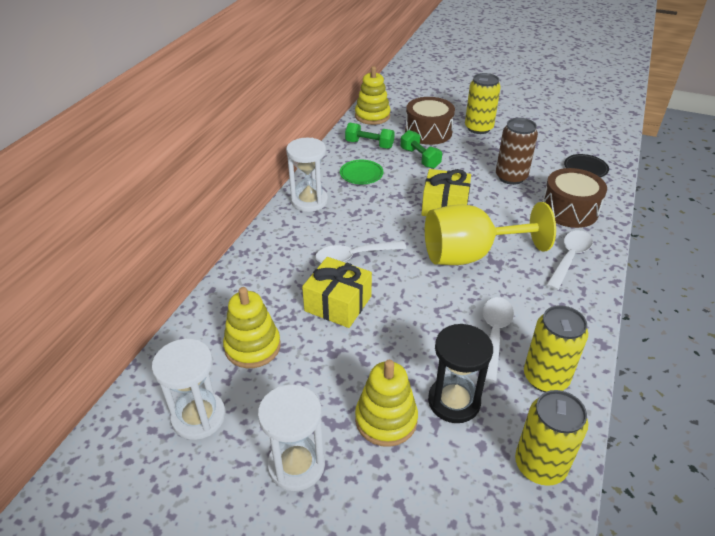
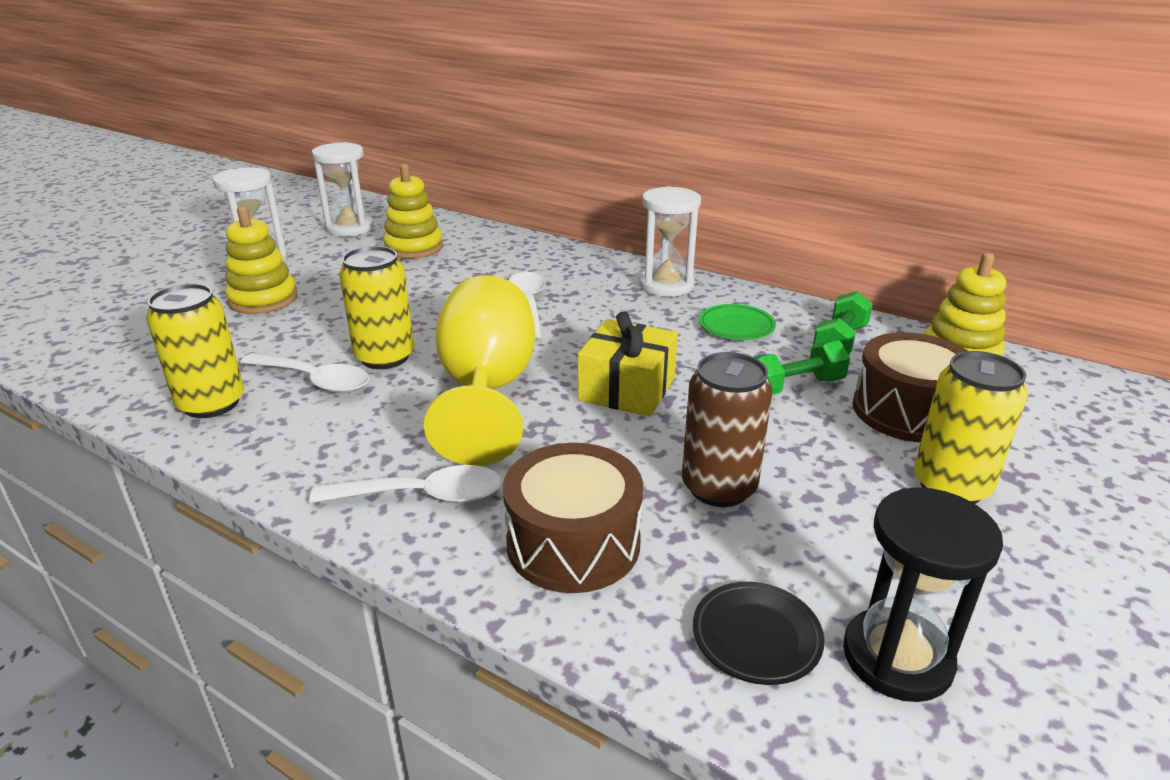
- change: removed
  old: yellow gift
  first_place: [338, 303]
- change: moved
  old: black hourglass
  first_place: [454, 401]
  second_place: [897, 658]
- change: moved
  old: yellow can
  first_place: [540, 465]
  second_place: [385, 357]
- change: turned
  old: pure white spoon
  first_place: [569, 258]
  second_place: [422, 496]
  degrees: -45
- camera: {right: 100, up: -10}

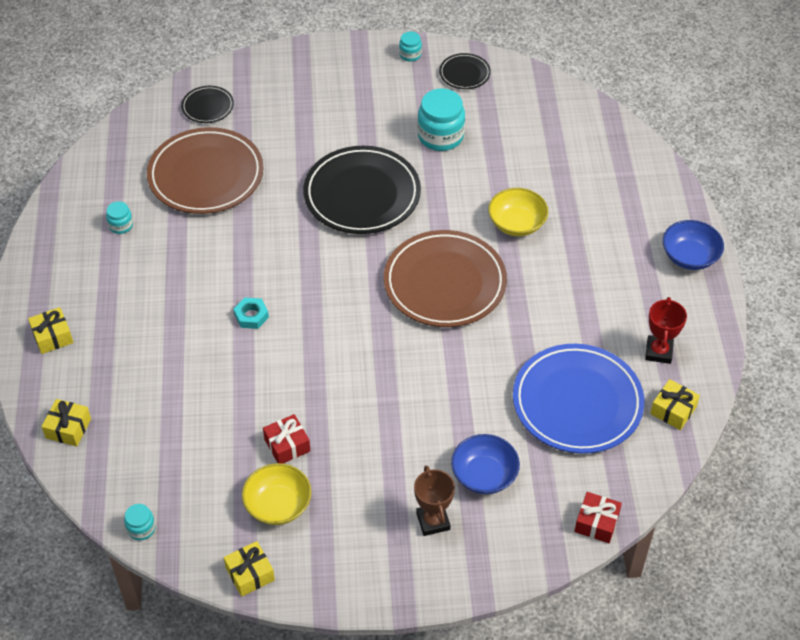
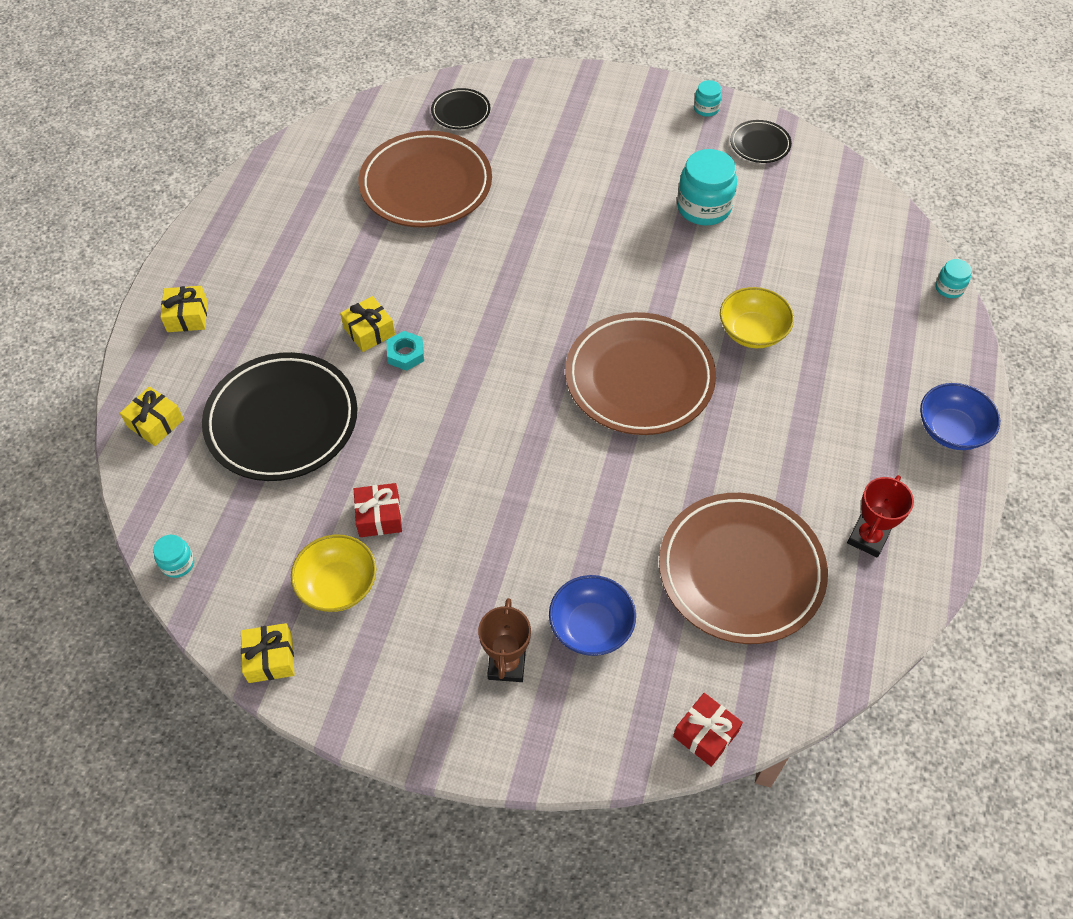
- change: moved
  old: teal preserve jar
  first_place: [121, 225]
  second_place: [949, 288]
- change: moved
  old: black plate
  first_place: [362, 194]
  second_place: [282, 421]
- change: moved
  old: yellow gift
  first_place: [673, 410]
  second_place: [369, 331]
- change: recoloured
  old: cobalt plate
  new: russet plate
  first_place: [577, 402]
  second_place: [741, 571]
- camera: {right: 20, up: 5}

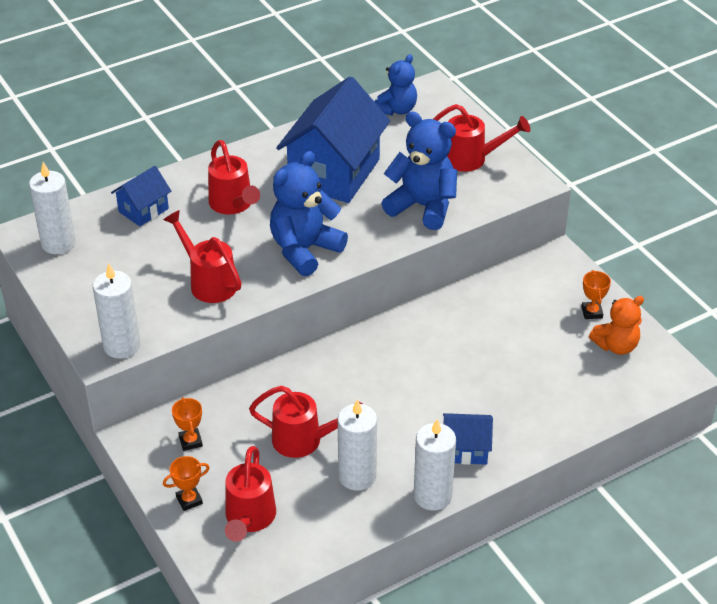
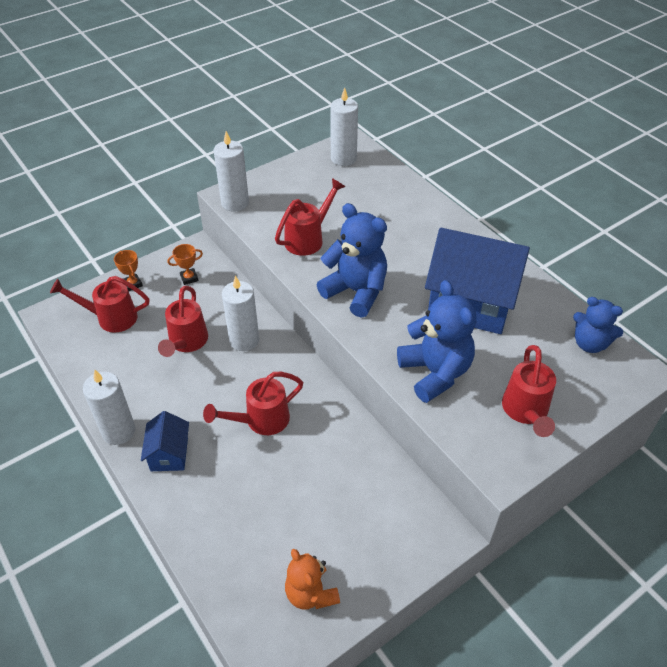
- change: removed
  old: cobalt cottage
  first_place: [143, 210]
- change: removed
  old: bright orange trophy
  first_place: [592, 312]
- change: moved
  old: scarlet watering can
  first_place: [233, 205]
  second_place: [261, 420]
- change: moved
  old: pure white candle
  first_place: [357, 476]
  second_place: [244, 340]
- change: turned
  old: cobalt teddy
  first_place: [423, 206]
  second_place: [435, 372]
  degrees: -45
- camera: {right: 85, up: 5}

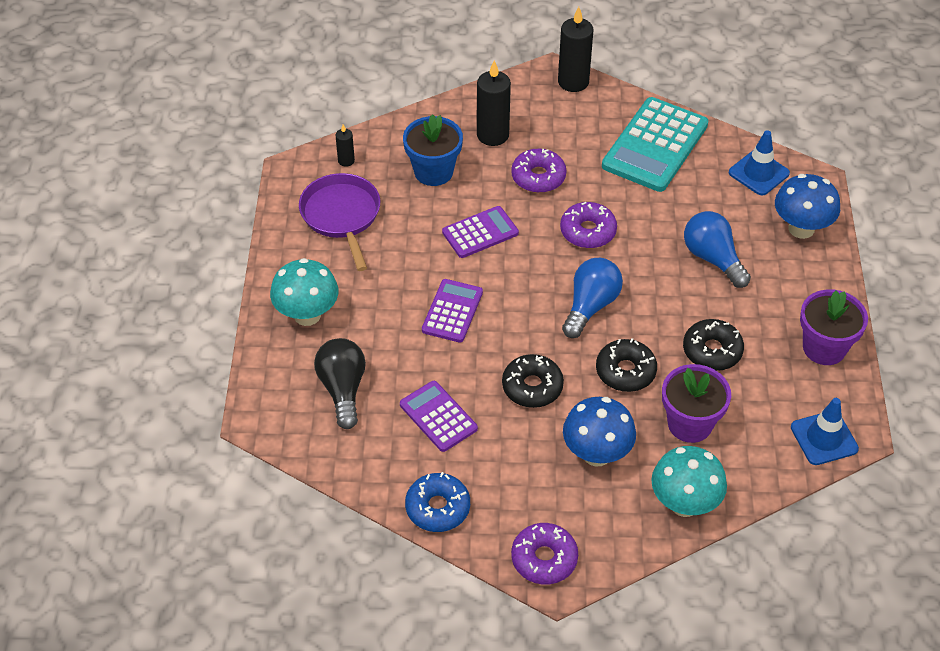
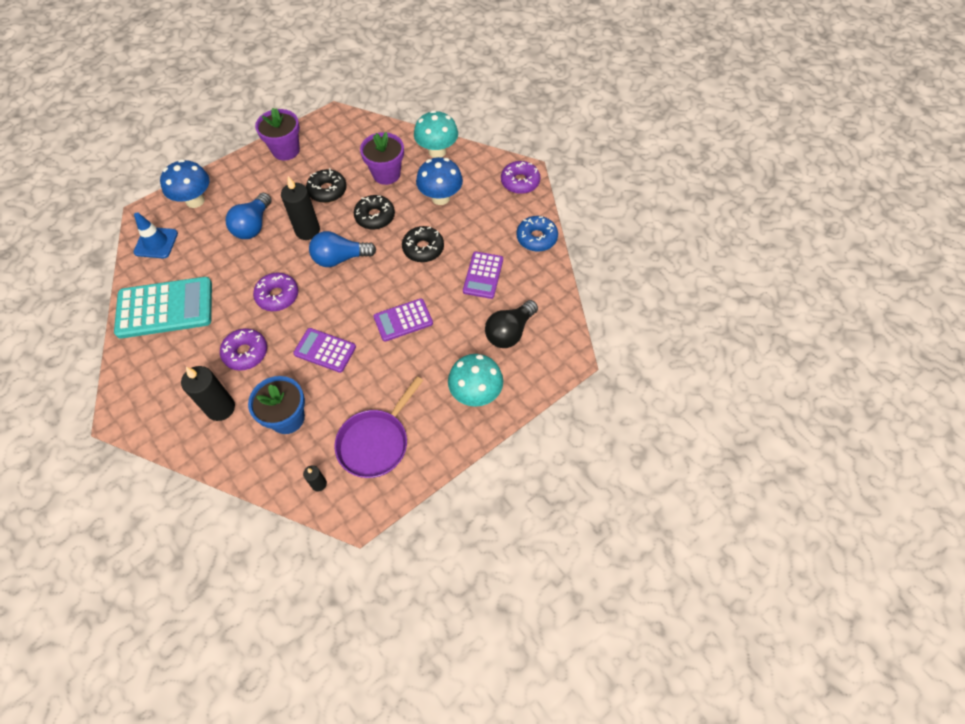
- change: removed
  old: cobalt safety cone
  first_place: [824, 438]
- change: moved
  old: black candle
  first_place: [573, 82]
  second_place: [307, 230]
- camera: {right: -130, up: 10}

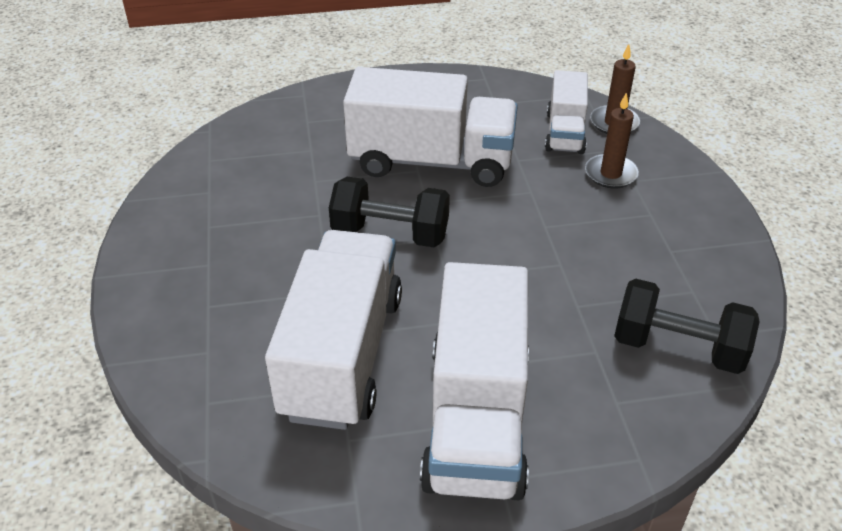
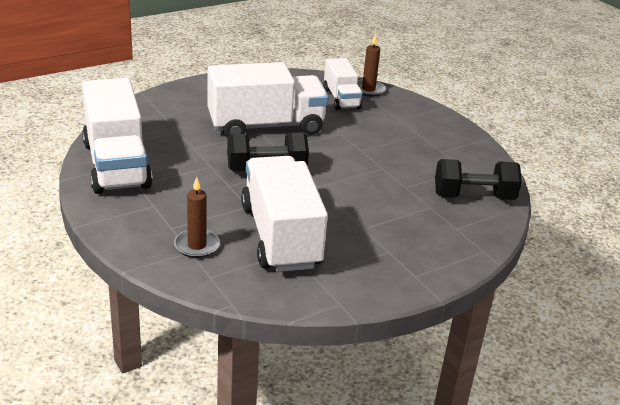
- change: moved
  old: pure white truck
  first_place: [476, 418]
  second_place: [116, 165]
- change: moved
  old: russet candle
  first_place: [610, 174]
  second_place: [197, 245]
- camera: {right: -25, up: -10}

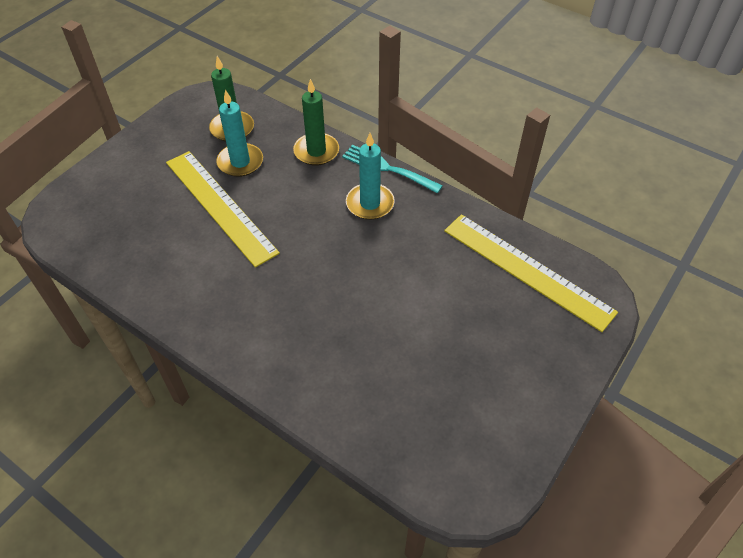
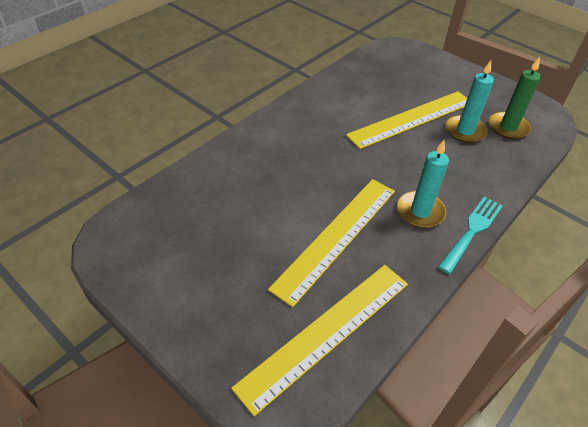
- change: removed
  old: emerald candle
  first_place: [316, 151]
- change: added
  new: yellow straightedge
  second_place: [336, 237]
- camera: {right: 95, up: -5}

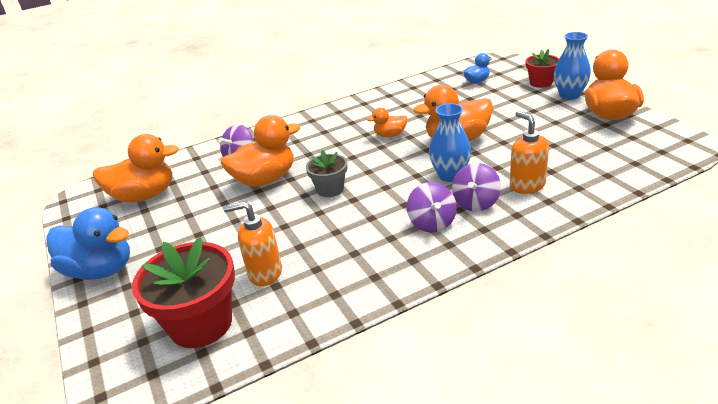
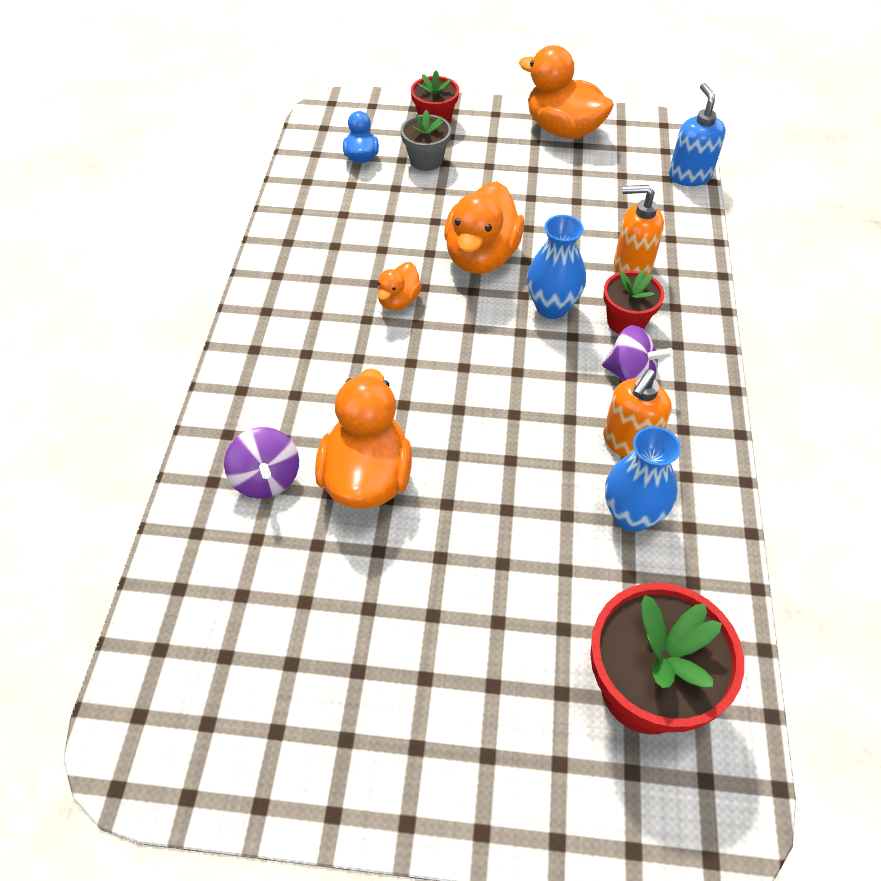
- change: removed
  old: cobalt rubber duck
  first_place: [101, 270]
- change: removed
  old: bright orange rubber duck
  first_place: [144, 196]
- change: added
  new: cobalt soap dispenser
  second_place: [689, 176]
- change: moved
  old: bright orange soap dispenser
  first_place: [265, 273]
  second_place: [629, 442]
- change: moved
  old: grey potted plant
  first_place: [330, 189]
  second_place: [426, 160]
- change: moved
  old: cobalt tall vase
  first_place: [569, 95]
  second_place: [631, 515]
- change: replaced
  old: royal purple toy top
  new: scarlet potted plant
  first_place: [476, 203]
  second_place: [626, 321]
- camera: {right: -60, up: 20}

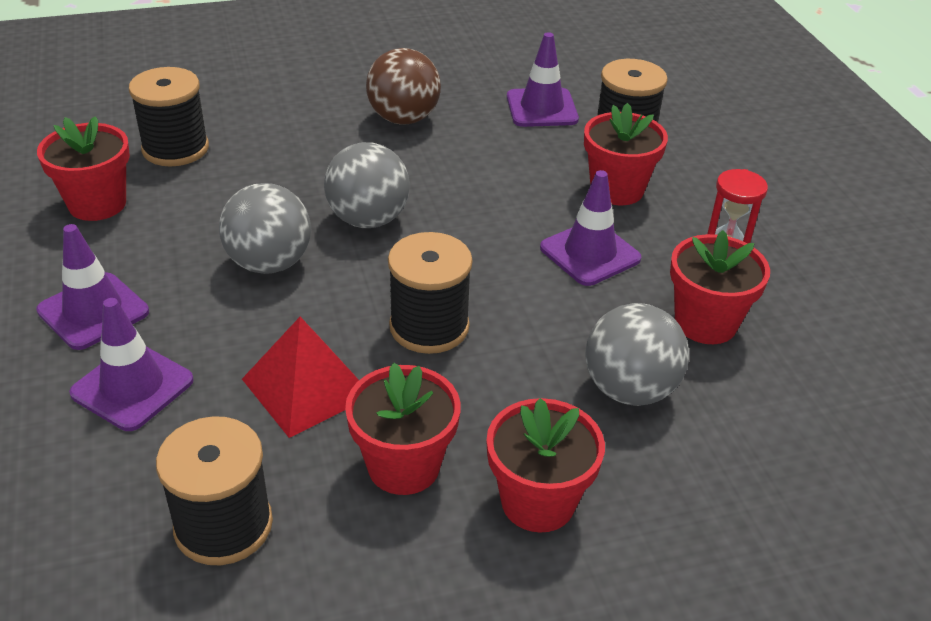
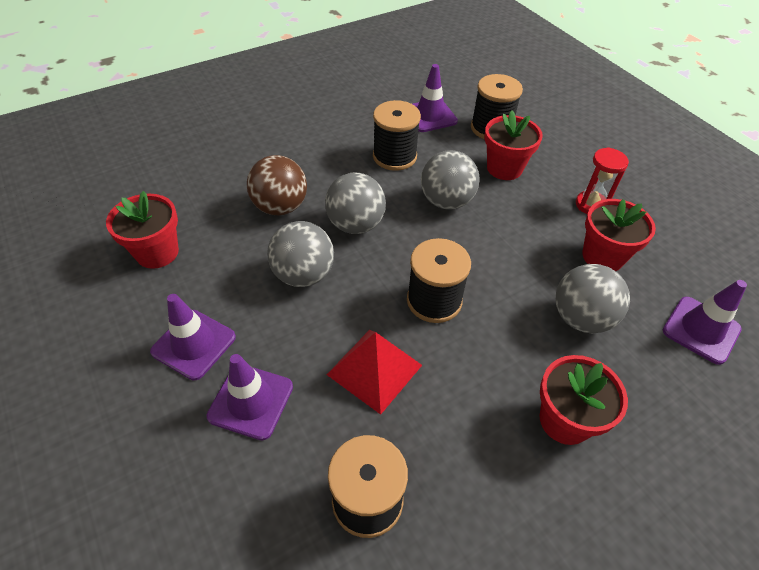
- change: removed
  old: scarlet potted plant
  first_place: [403, 466]
- change: added
  new: grey sphere
  second_place: [446, 201]
- change: moved
  old: black reel of thread
  first_place: [175, 148]
  second_place: [394, 156]
- change: moved
  old: russet sphere
  first_place: [403, 118]
  second_place: [280, 207]
- change: moved
  old: royal purple safety cone
  first_place: [590, 253]
  second_place: [701, 330]
- camera: {right: -15, up: 10}

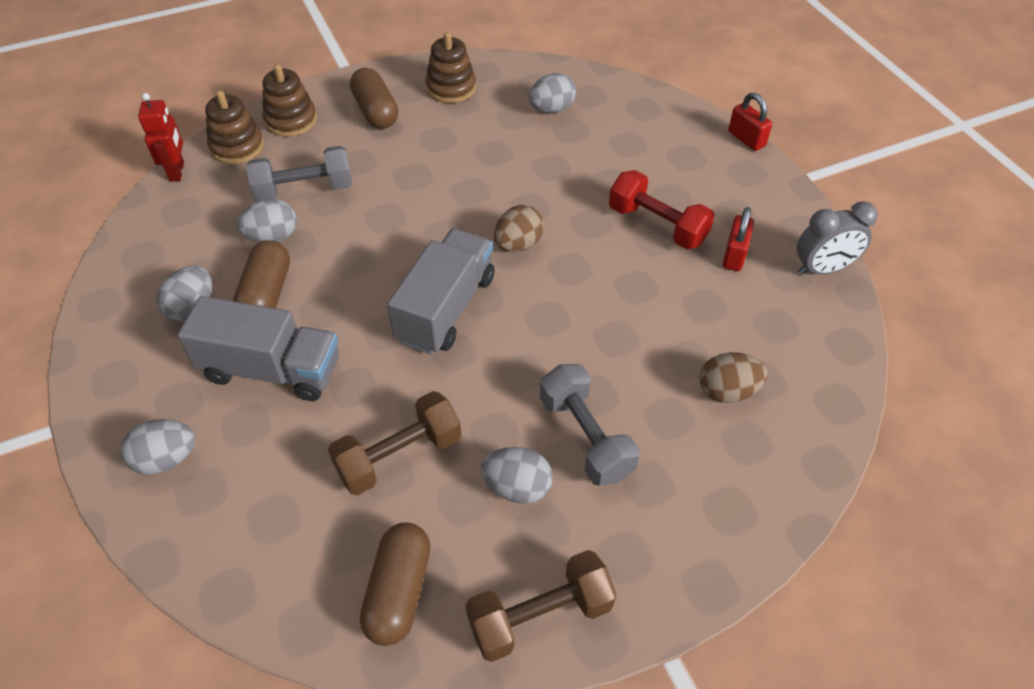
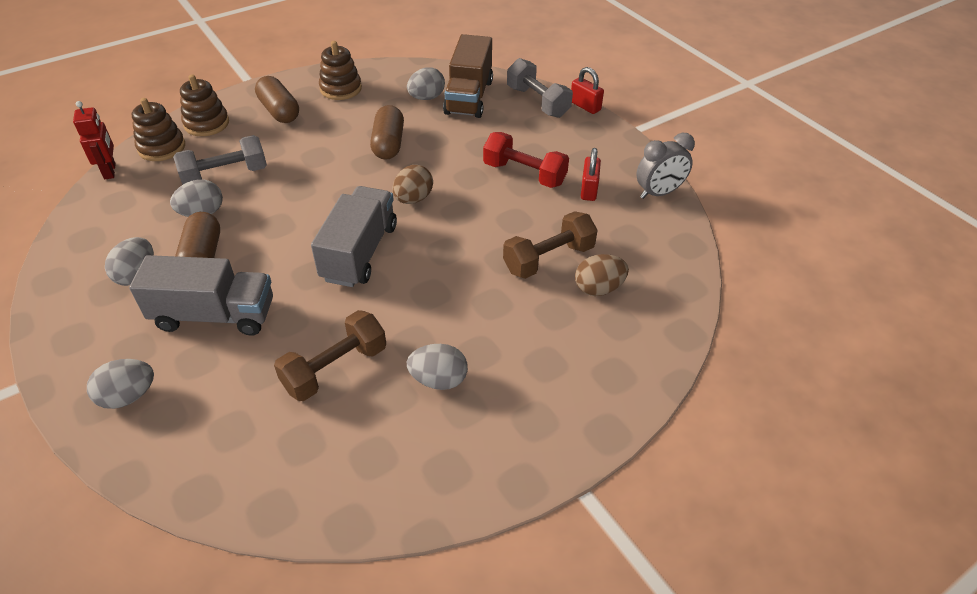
- change: added
  new: russet truck
  second_place: [469, 97]
- change: moved
  old: russet pill
  first_place: [398, 592]
  second_place: [388, 144]
- change: moved
  old: russet hand weight
  first_place: [540, 616]
  second_place: [548, 259]
- change: moved
  old: grey hand weight
  first_place: [585, 437]
  second_place: [537, 102]
- camera: {right: -10, up: -5}

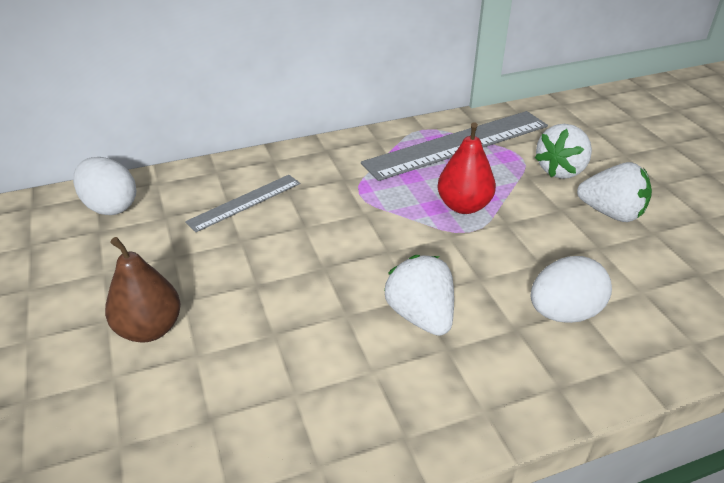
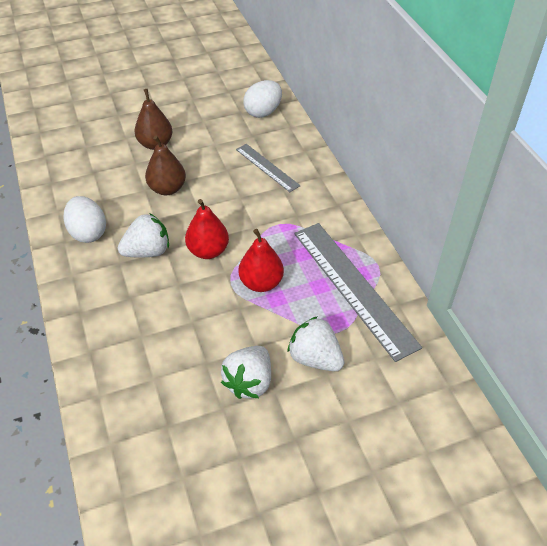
- change: added
  new: russet toy pear
  second_place: [167, 189]
- change: added
  new: scarlet toy pear
  second_place: [208, 251]
- change: moved
  old: pure white toy egg
  first_place: [564, 313]
  second_place: [88, 232]
- camera: {right: 90, up: 10}

